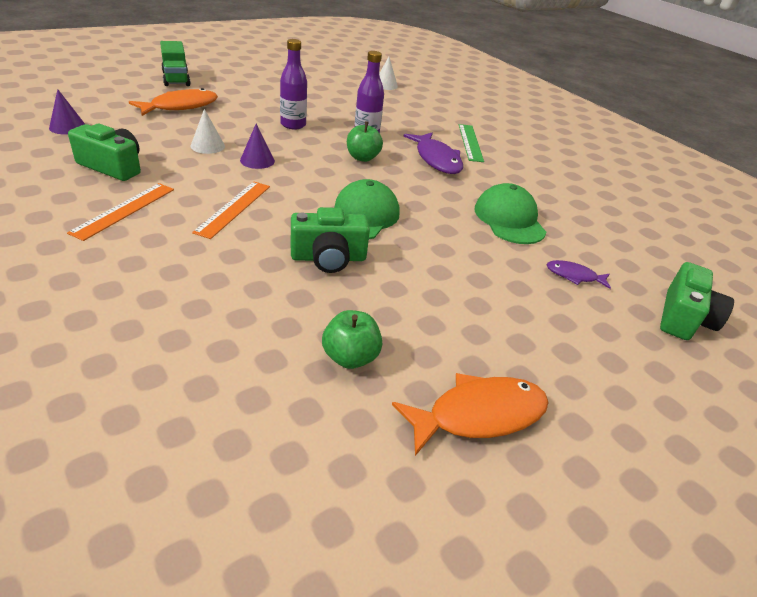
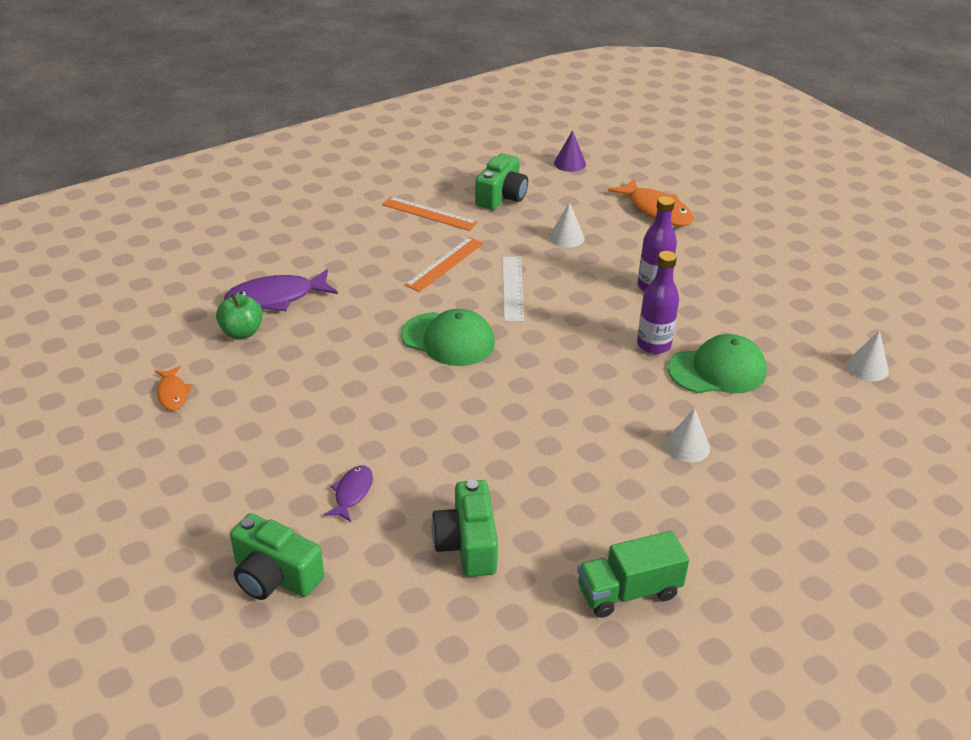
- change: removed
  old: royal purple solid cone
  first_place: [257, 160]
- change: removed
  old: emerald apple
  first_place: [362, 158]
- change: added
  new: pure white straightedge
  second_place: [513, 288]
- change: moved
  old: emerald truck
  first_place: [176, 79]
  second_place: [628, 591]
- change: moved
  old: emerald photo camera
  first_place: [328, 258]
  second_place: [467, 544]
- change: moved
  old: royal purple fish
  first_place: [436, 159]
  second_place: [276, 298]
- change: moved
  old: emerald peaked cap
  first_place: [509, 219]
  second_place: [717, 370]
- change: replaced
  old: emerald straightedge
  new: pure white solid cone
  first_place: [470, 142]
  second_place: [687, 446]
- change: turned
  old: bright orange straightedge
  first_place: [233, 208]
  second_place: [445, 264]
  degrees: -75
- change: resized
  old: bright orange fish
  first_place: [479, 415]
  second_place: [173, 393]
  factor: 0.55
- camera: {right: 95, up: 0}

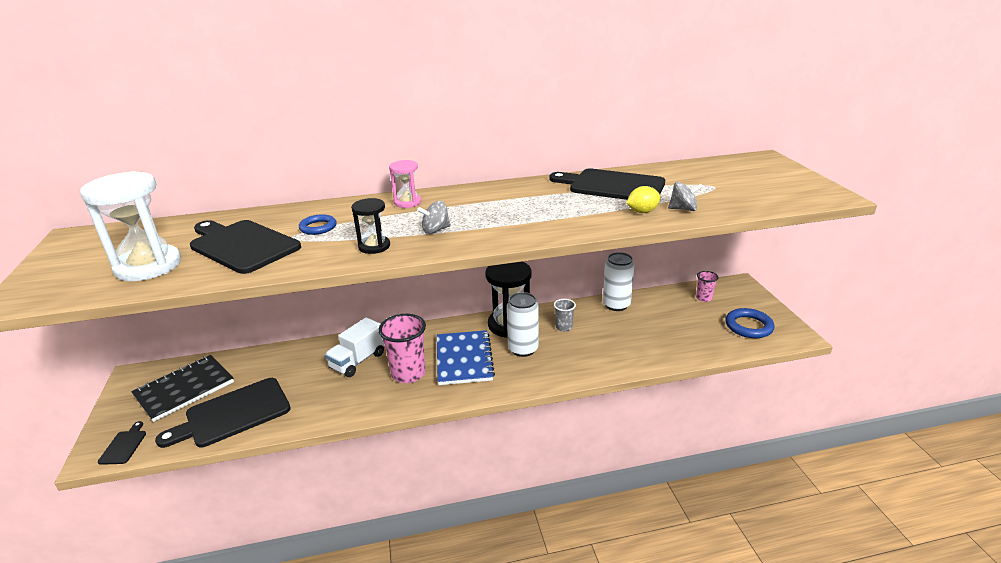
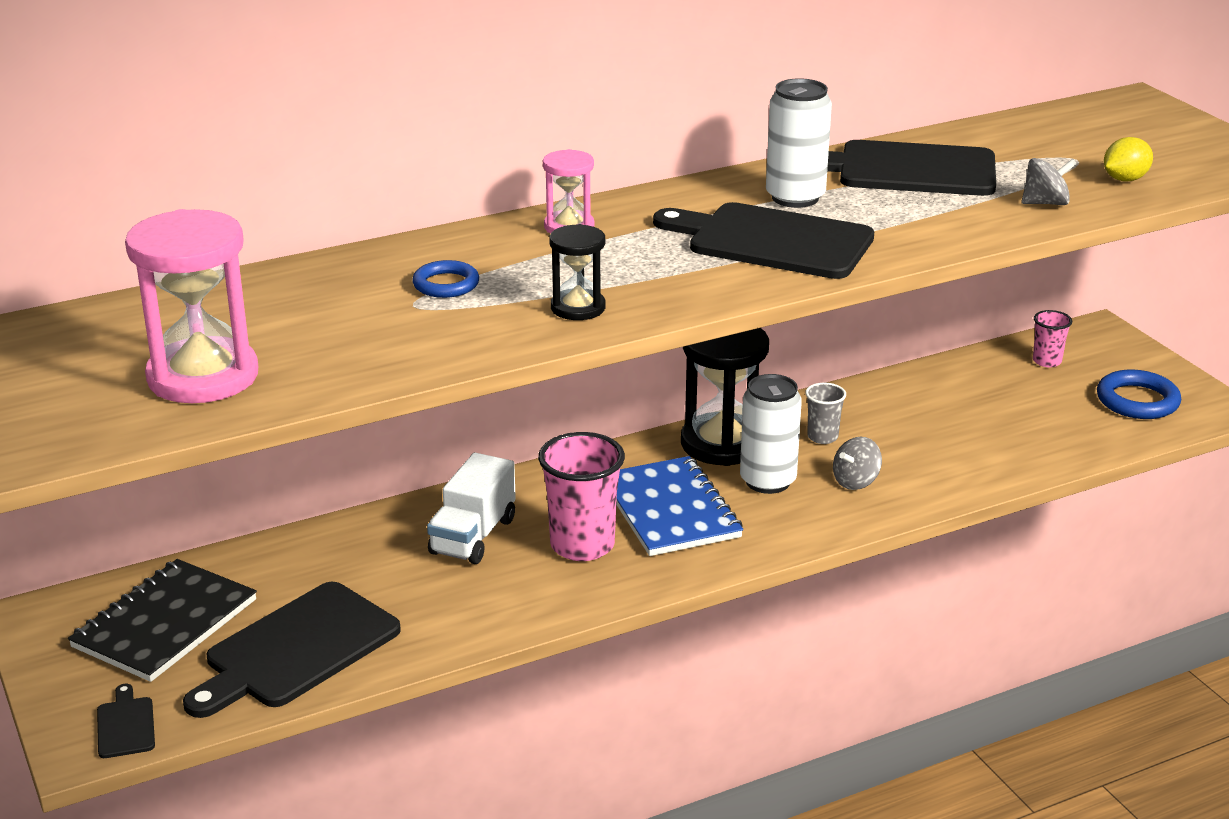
- change: moved
  old: black bread board
  first_place: [242, 245]
  second_place: [772, 241]
- change: moved
  old: grey toy top
  first_place: [435, 230]
  second_place: [855, 481]
- change: moved
  old: pure white can
  first_place: [616, 305]
  second_place: [795, 197]
- change: moved
  old: yellow lemon
  first_place: [642, 212]
  second_place: [1124, 179]
- change: recoloured
  old: pure white hourglass
  new: rose-pink hourglass
  first_place: [148, 266]
  second_place: [203, 376]
- camera: {right: -15, up: 0}

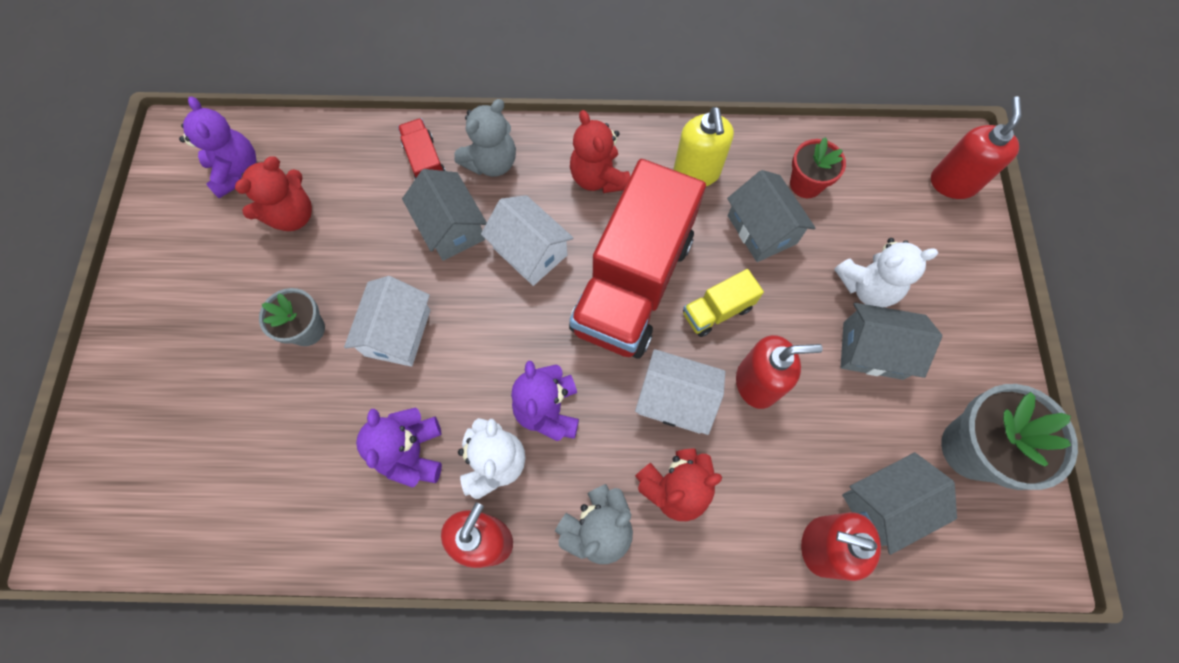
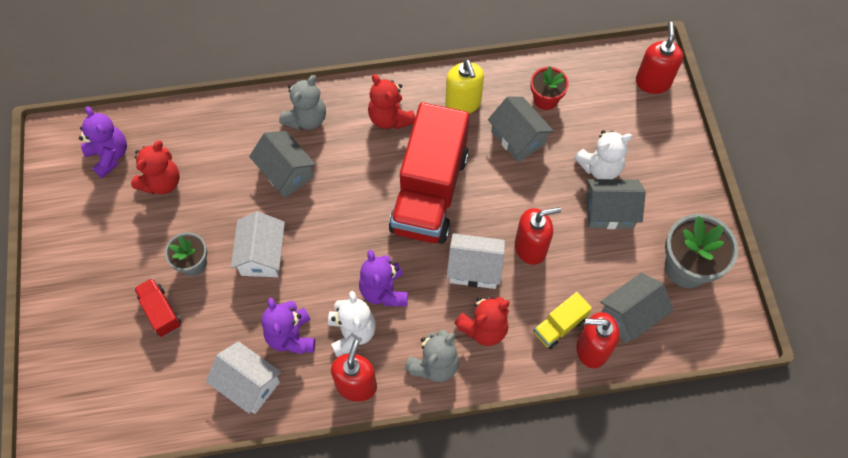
- change: moved
  old: scarlet truck
  first_place: [425, 162]
  second_place: [161, 312]
- change: moved
  old: pure white cottage
  first_place: [530, 251]
  second_place: [248, 384]
- change: moved
  old: yellow truck
  first_place: [717, 311]
  second_place: [559, 326]
- camera: {right: -10, up: -5}

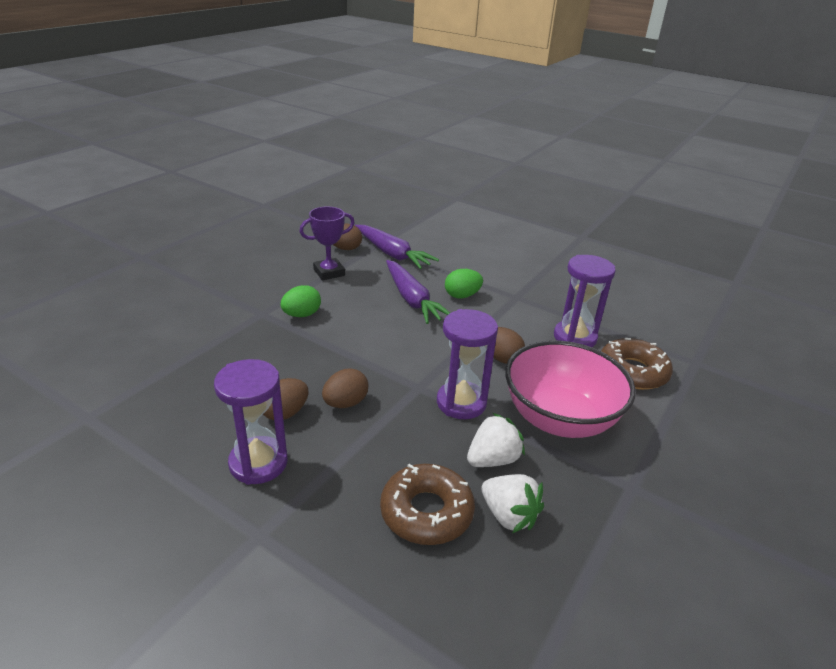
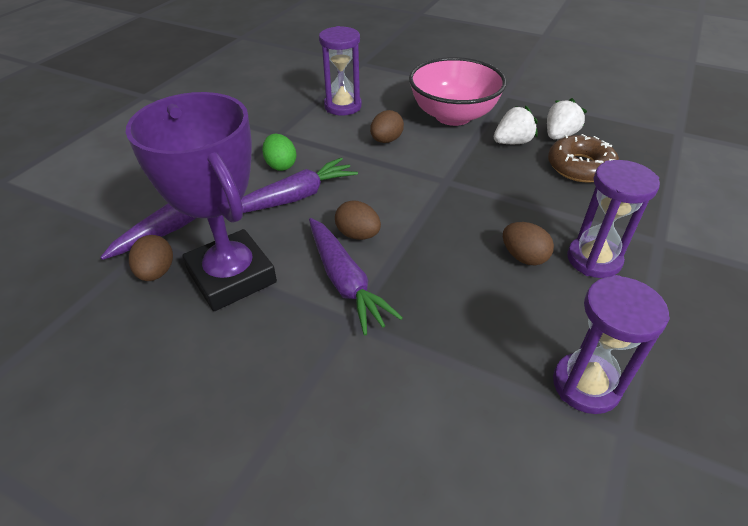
- change: removed
  old: russet donut
  first_place: [632, 371]
- change: moved
  old: russet toy egg
  first_place: [345, 403]
  second_place: [358, 235]
- change: moved
  old: royal purple hourglass
  first_place: [461, 403]
  second_place: [586, 385]
- change: replaced
  old: emerald toy egg
  new: royal purple root vegetable
  first_place: [302, 315]
  second_place: [345, 281]
- change: turned
  old: pure white berry
  first_place: [492, 459]
  second_place: [512, 142]
  degrees: 105
- change: resized
  old: royal purple trophy
  first_place: [329, 272]
  second_place: [232, 276]
  factor: 1.91
- camera: {right: -95, up: 10}

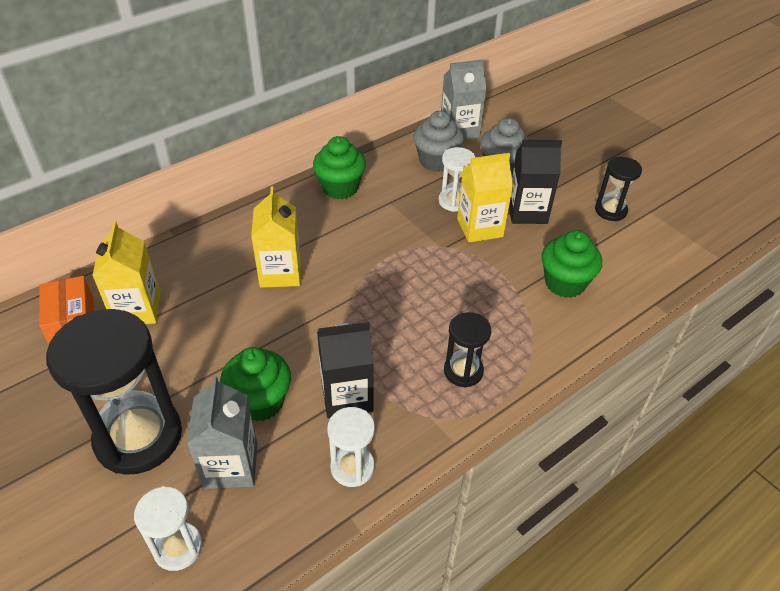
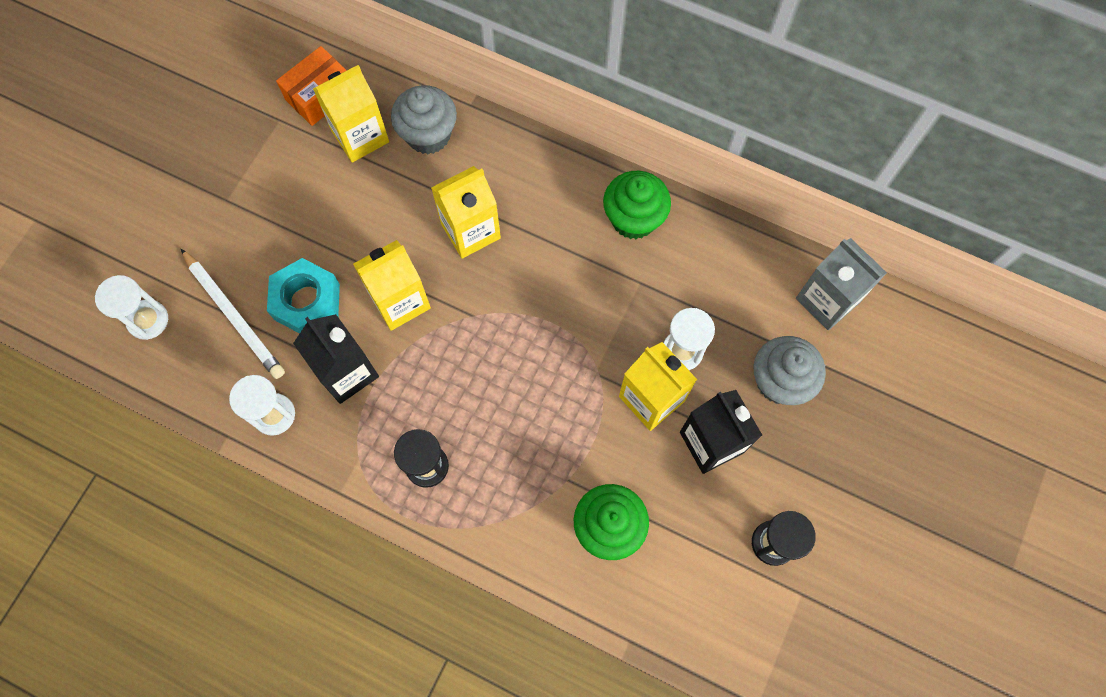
- change: removed
  old: black hourglass
  first_place: [138, 437]
- change: added
  new: yellow milk carton
  second_place: [400, 301]
- change: moved
  old: grey fairy cake
  first_place: [436, 161]
  second_place: [428, 135]
- change: replaced
  old: grey milk carton
  new: pure white pencil
  first_place: [231, 465]
  second_place: [234, 316]
- change: replaced
  old: emerald fairy cake
  new: teal nut
  first_place: [260, 402]
  second_place: [307, 302]
- camera: {right: 65, up: 25}

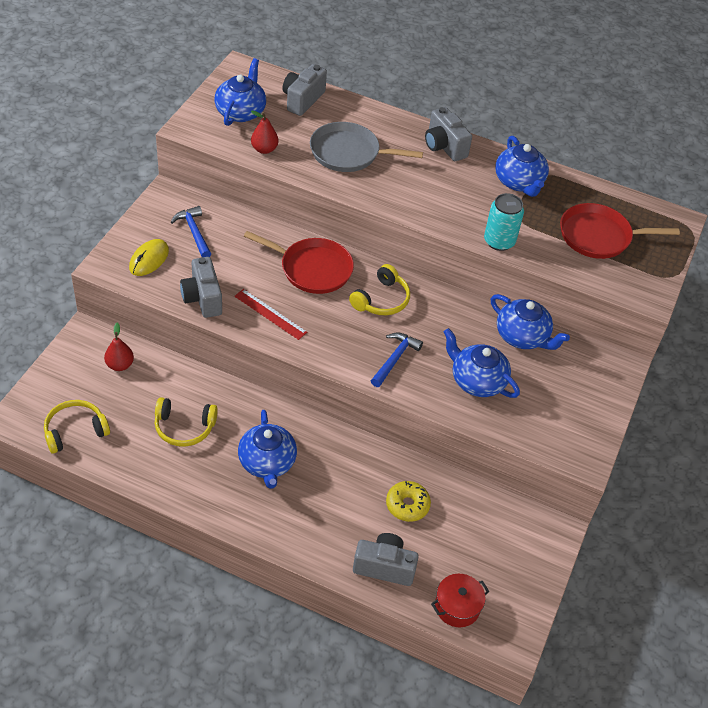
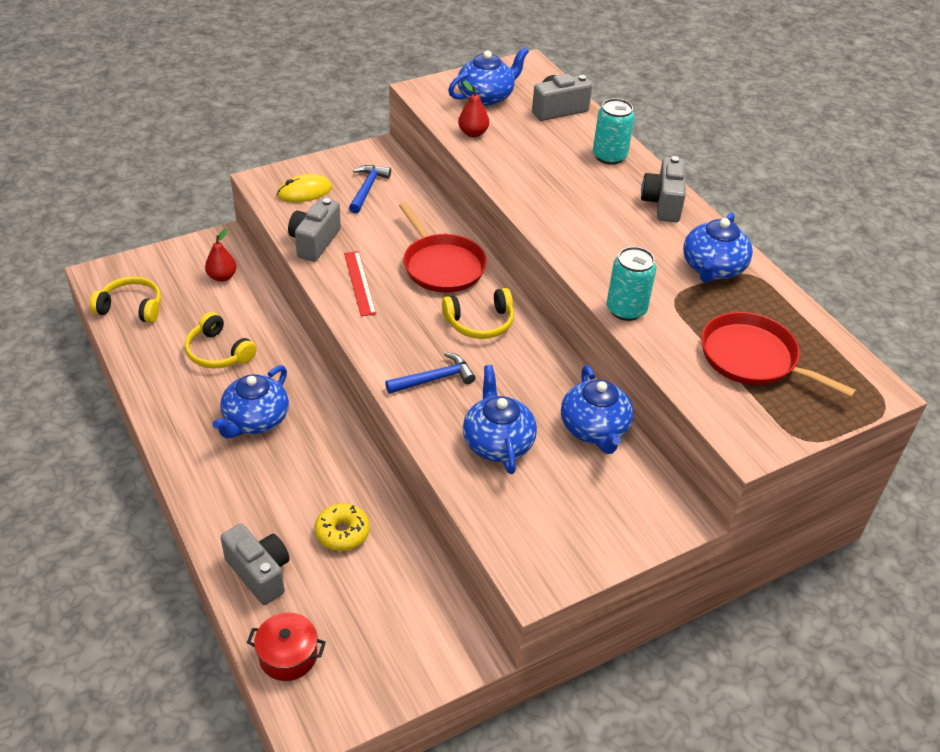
- change: removed
  old: grey pan
  first_place: [348, 153]
- change: added
  new: teal can
  second_place: [609, 156]
- camera: {right: 40, up: -5}

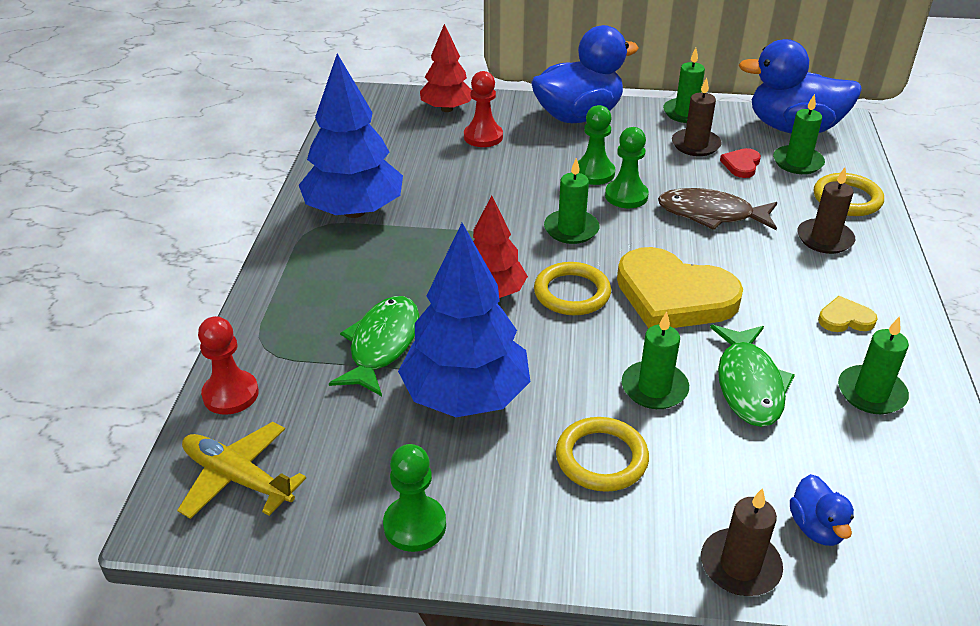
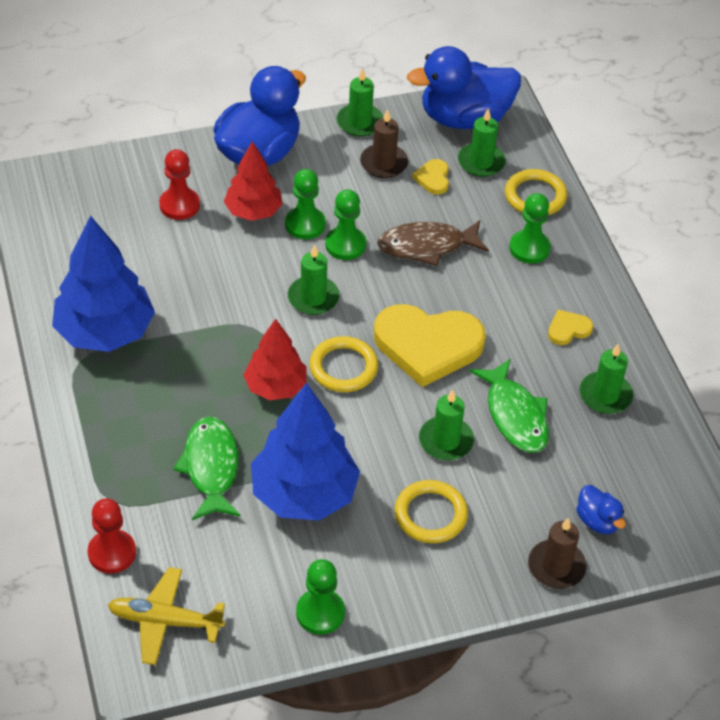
- change: moved
  old: scarlet toy tree
  first_place: [447, 109]
  second_place: [253, 211]
- change: replaced
  old: russet candle
  new: emerald pawn
  first_place: [824, 239]
  second_place: [529, 248]
- change: recoloured
  old: scarlet heart shape
  new: yellow heart shape
  first_place: [741, 165]
  second_place: [433, 178]
- camera: {right: -25, up: 10}

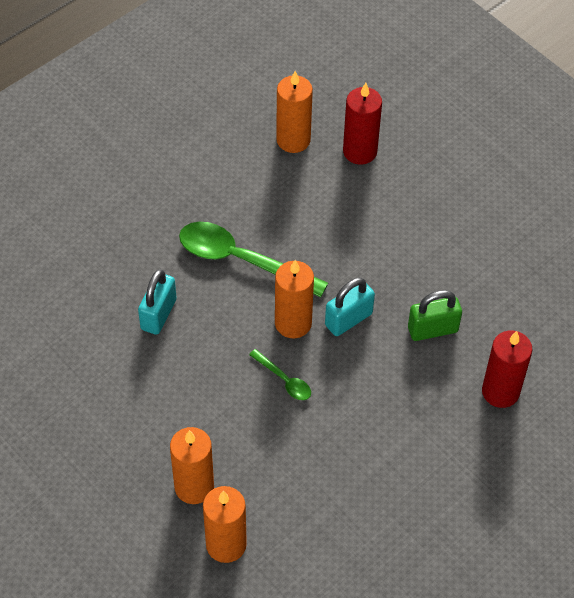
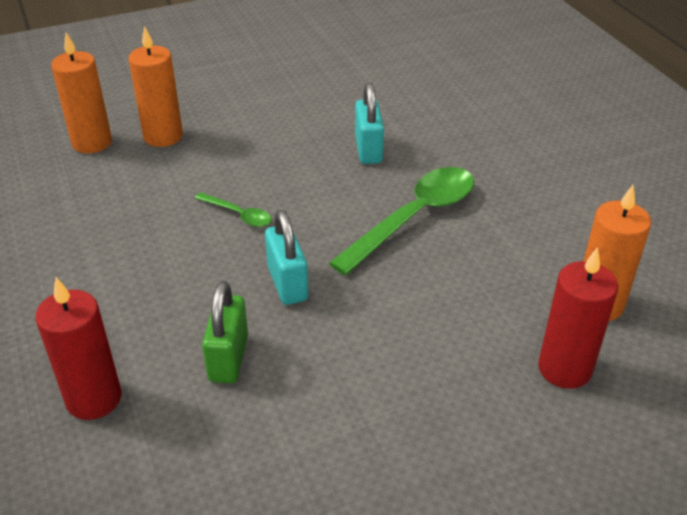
- change: removed
  old: bright orange candle
  first_place: [293, 323]
- change: turned
  old: teal padlock
  first_place: [158, 314]
  second_place: [368, 150]
  degrees: 45
- change: turned
  old: emerald spoon
  first_place: [284, 380]
  second_place: [238, 214]
  degrees: -120
- camera: {right: 110, up: -15}

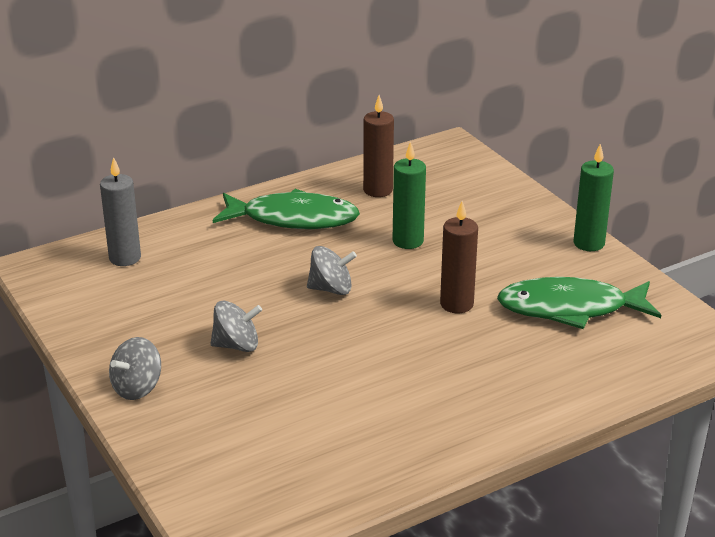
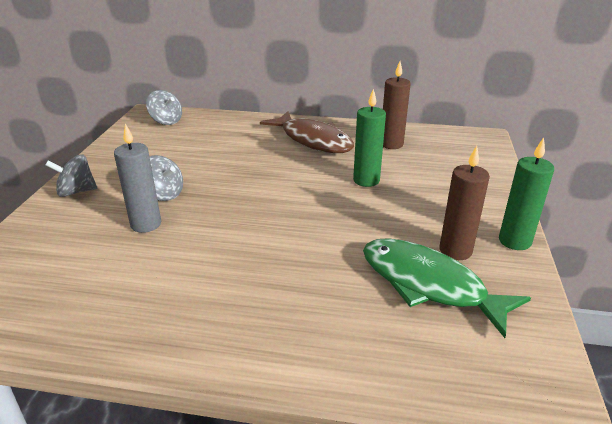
- change: moved
  old: grey candle
  first_place: [125, 258]
  second_place: [146, 224]
- change: moved
  old: grey toy top
  first_place: [331, 289]
  second_place: [166, 121]
- change: moved
  old: russet candle
  first_place: [456, 304]
  second_place: [455, 251]
- change: recoloured
  old: emerald fish
  new: russet fish
  first_place: [293, 219]
  second_place: [313, 140]
- camera: {right: 40, up: 0}

